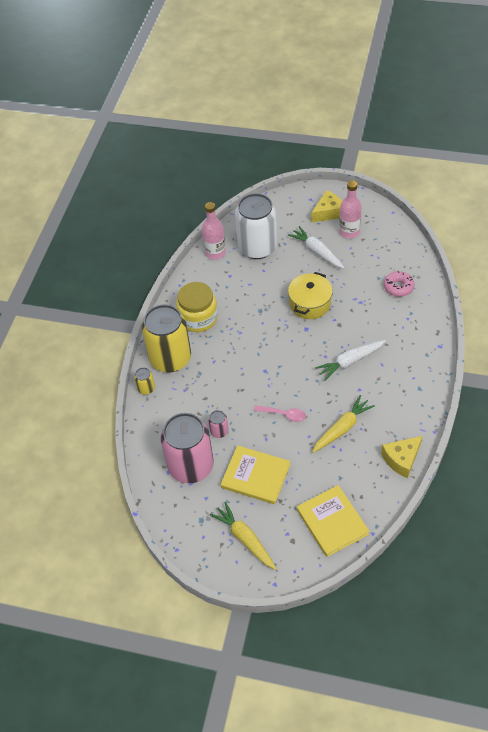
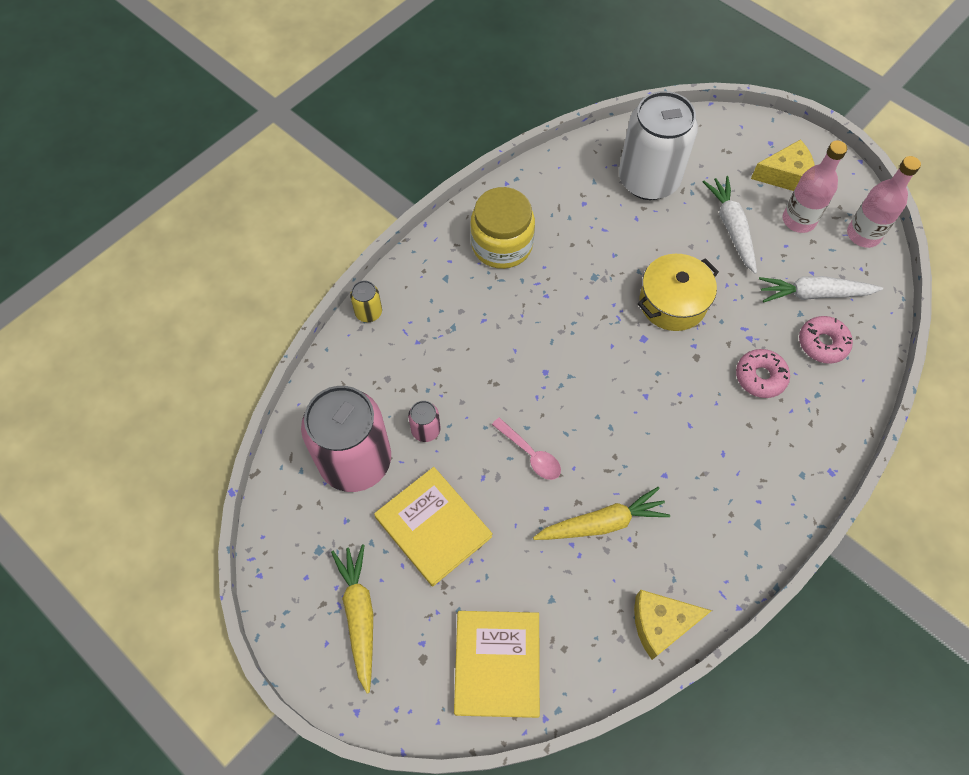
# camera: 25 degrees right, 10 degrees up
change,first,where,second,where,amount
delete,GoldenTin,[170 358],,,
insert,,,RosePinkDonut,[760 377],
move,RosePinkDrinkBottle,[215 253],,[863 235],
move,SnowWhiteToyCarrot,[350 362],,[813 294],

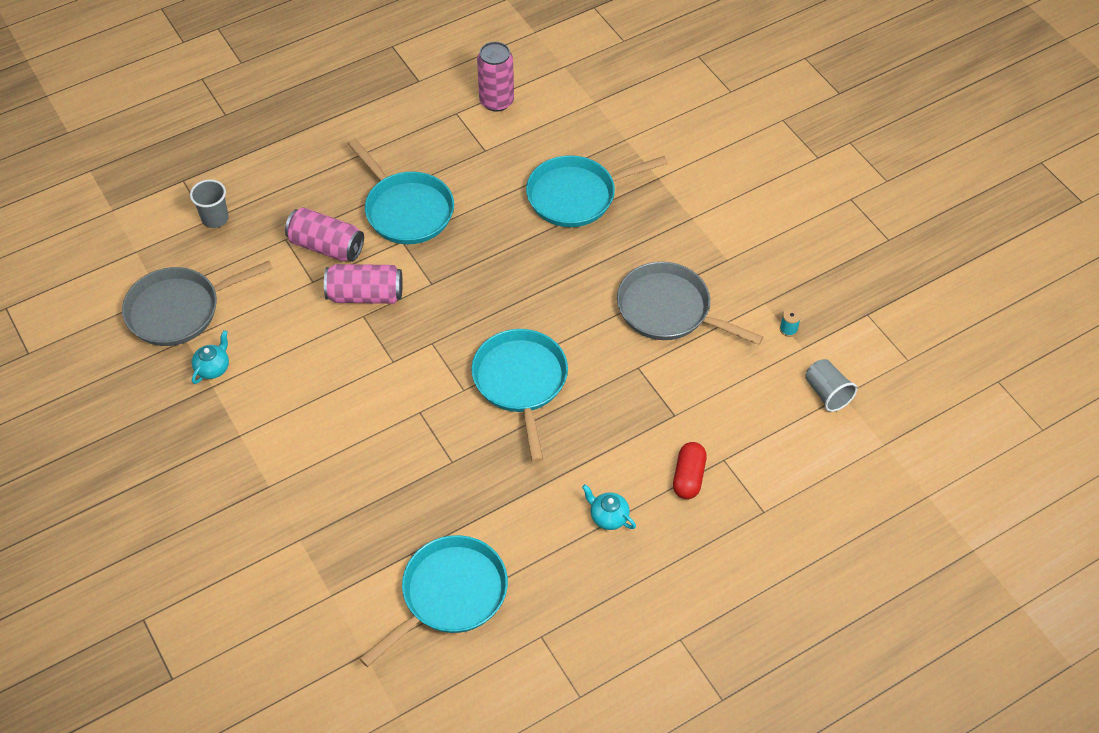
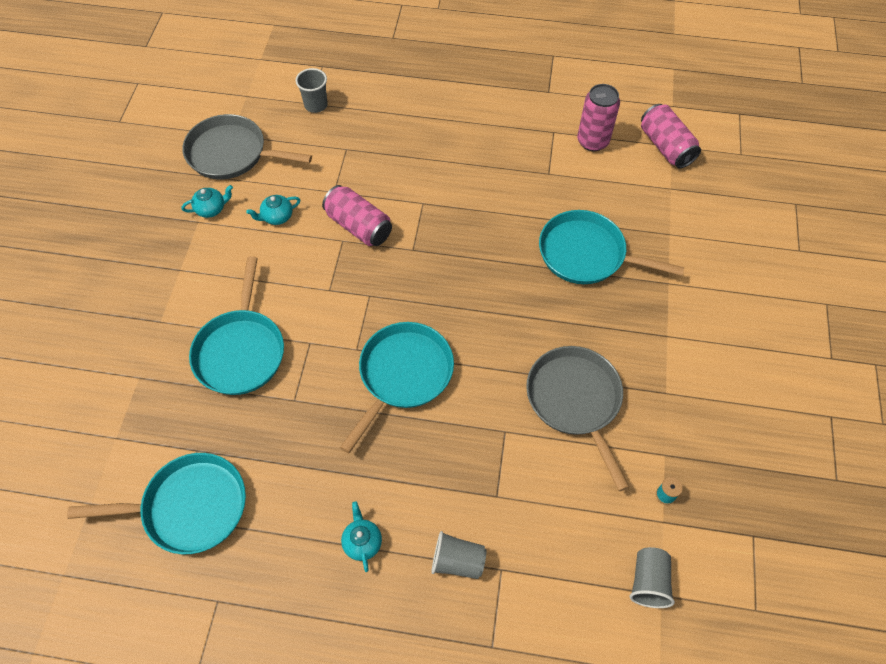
# camera: 40 degrees right, 5 degrees up
change,first,where,second,where,amount
insert,,,TurquoiseTeaPot,[277 217],
move,RosePinkTin,[326 246],,[666 147],
move,TurquoisePan,[406 210],,[241 351],
replace,RedCapsule,[688 477],GrayCup,[457 561],

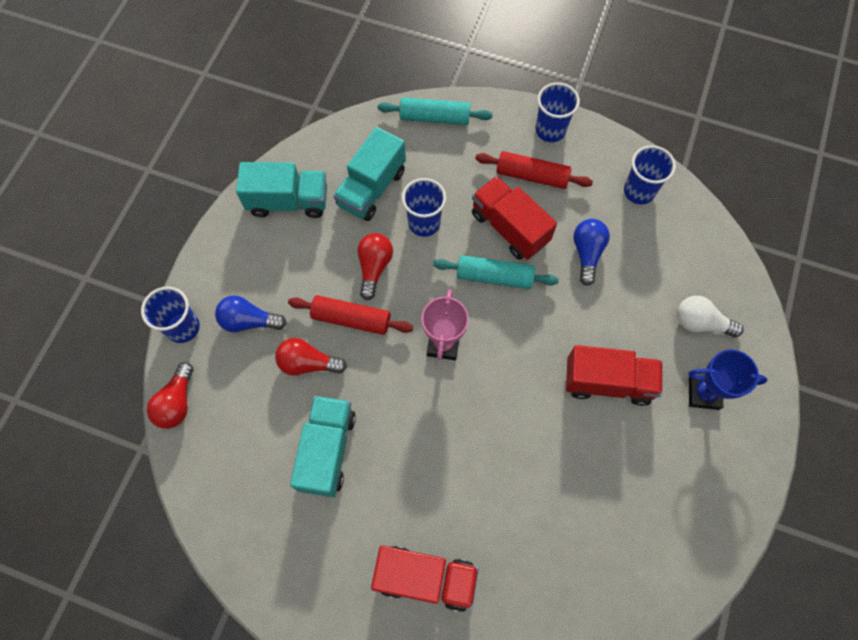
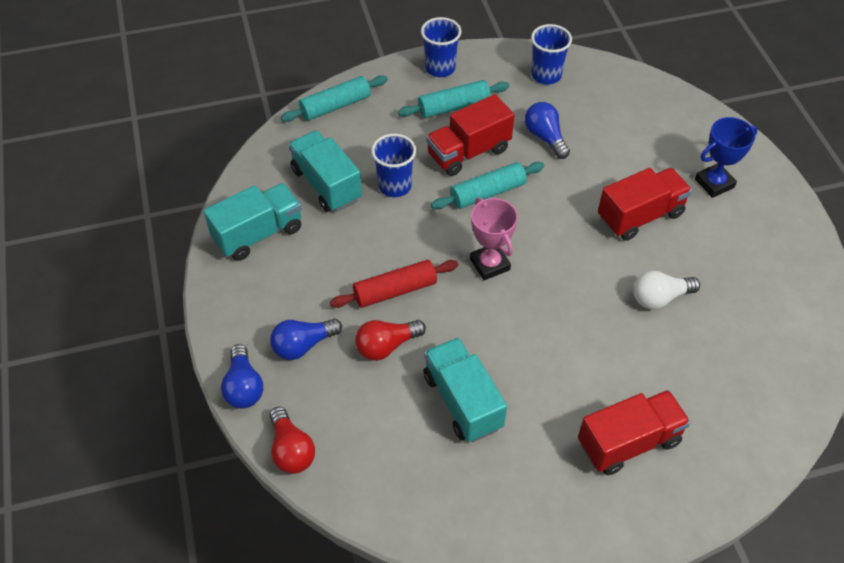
# camera: 35 degrees left, 15 degrees down
change,first,where,second,where,amount
delete,RedBulb,[374 267],,,
move,SnowWhiteBulb,[700 323],,[659 298],
replace,BlueCup,[183 327],BlueBulb,[244 387],
recolor,RedPastryRoller,[532 176],TurquoisePastryRoller,[454 107],
rotate,TurquoiseLorry,[372 188],,[326 184],150 degrees clockwise
rotate,RedLorry,[509 228],,[468 152],45 degrees counterclockwise

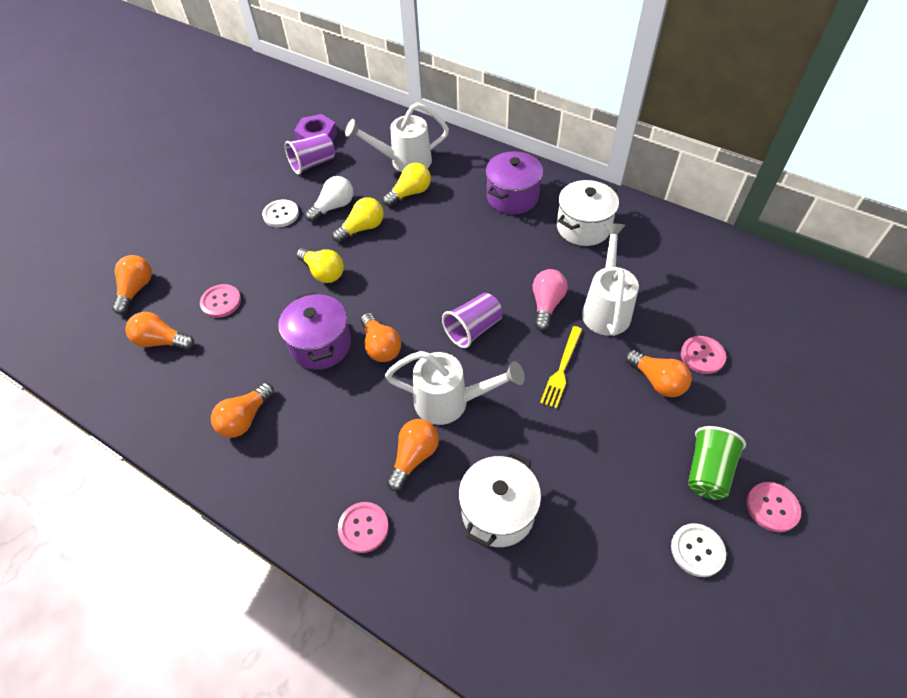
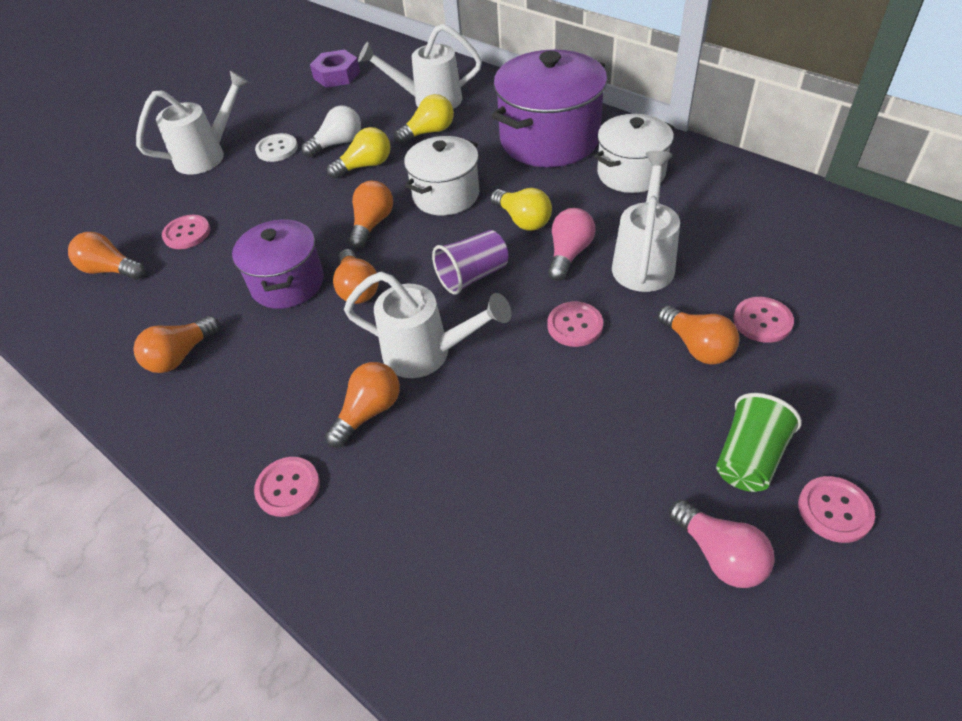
# camera: 10 degrees right, 5 degrees down
change,first,where,second,where,amount
delete,VioletCup,[313 164],,,
insert,,,SnowWhiteSprinklingCan,[208 155],
move,BrightOrangeBulb,[136 289],,[372 224],
move,GoldenBulb,[323 272],,[523 220],
move,SnowWhiteCookingPot,[498 512],,[446 195],
replace,GoldenFork,[562 369],RosePinkSewingButton,[575 325],
replace,SnowWhiteSewingButton,[697 550],RosePinkBulb,[720 555],
resize,VioletCookingPot,[512 197],,[549 139],x1.58

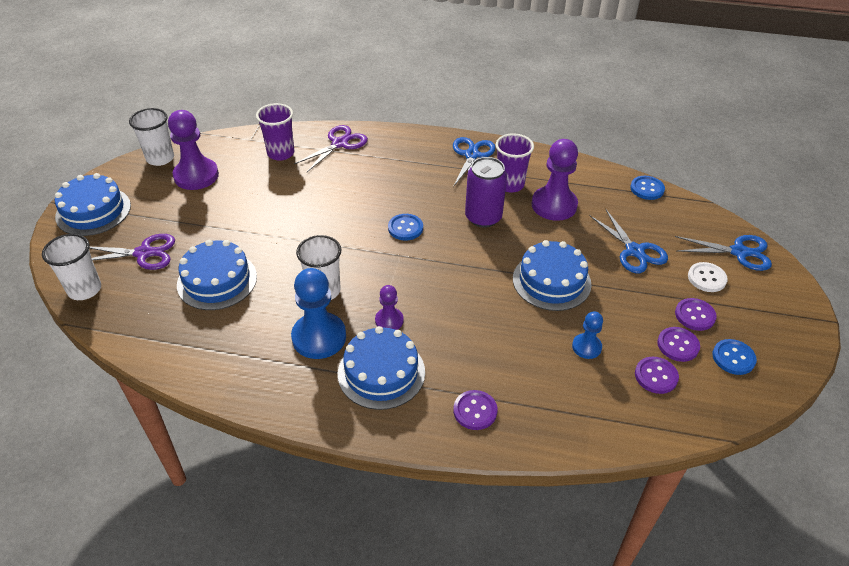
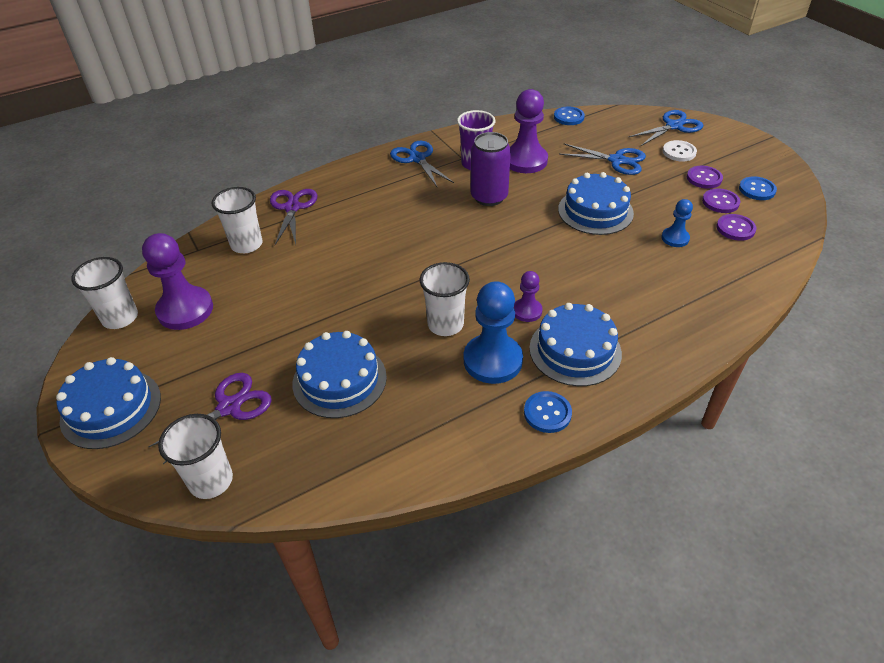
# camera: 40 degrees left, 0 degrees up
change,first,where,second,where,amount
delete,VioletSewingButton,[475 411],,,
move,BlueSewingButton,[405 228],,[547 413],
recolor,VioletCup,[280 153],SnowWhiteCup,[246 244],

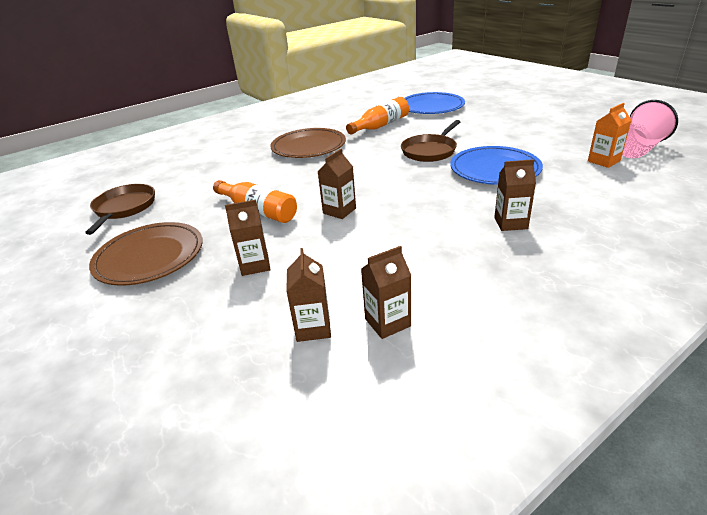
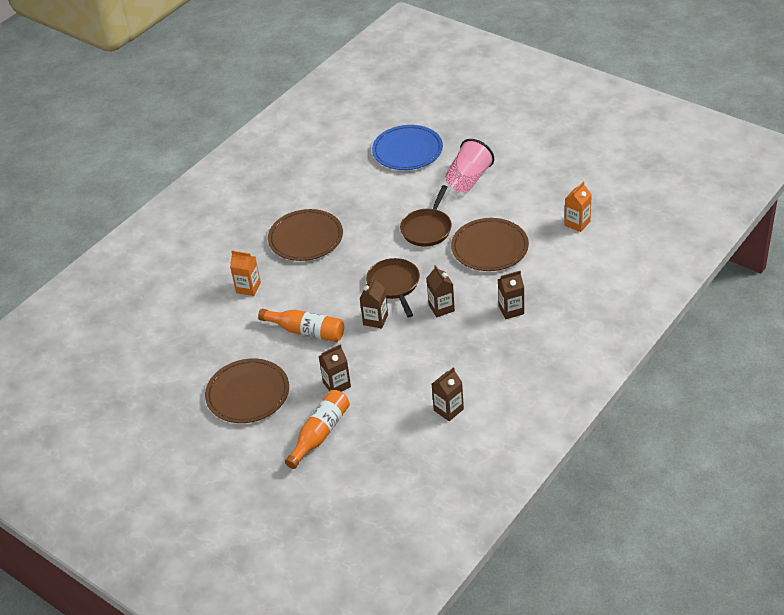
# camera: 15 degrees left, 10 degrees up
change,first,where,second,where,amount
insert,,,BrightOrangeCarton,[248 288],
move,RussetPan,[124 208],,[394 285],
move,RussetCarton,[313 328],,[441 308],
move,BrightOrangeDrinkBottle,[381 125],,[320 434],
move,RosePinkCup,[637 149],,[468 179],
recolor,BlueFlatDish,[494 169],RussetFlatDish,[489 247],

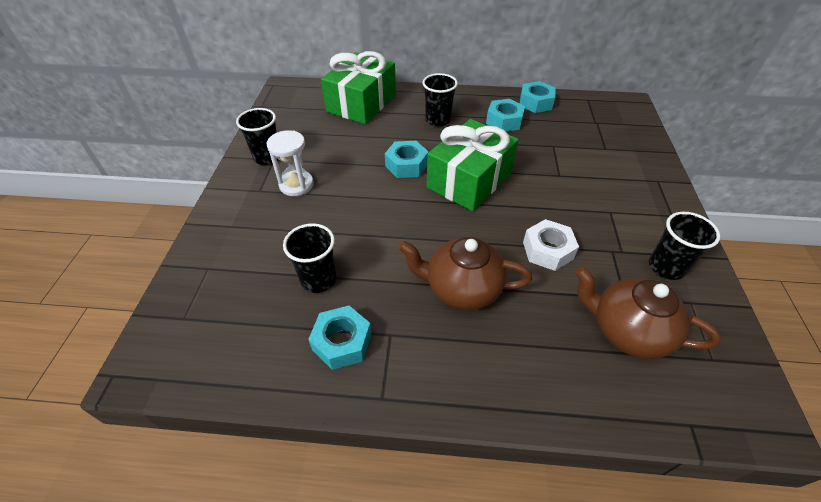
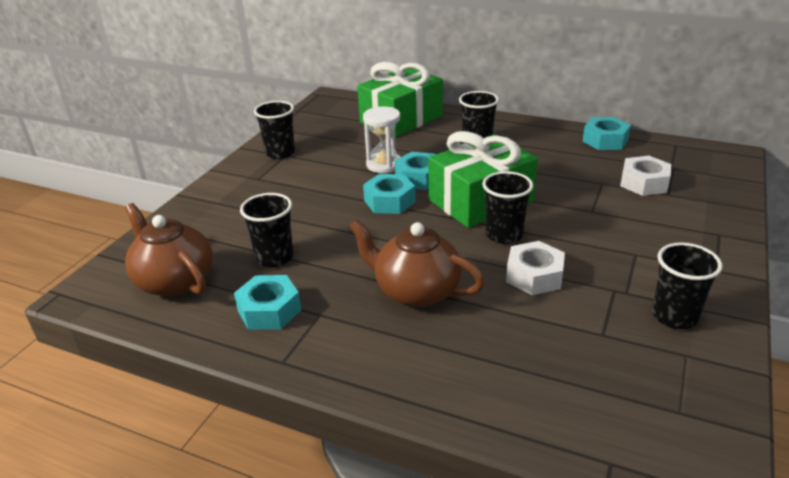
# camera: 20 degrees right, 15 degrees down
change,first,where,second,where,amount
insert,,,JetBlackCup,[504 235],
insert,,,SnowWhiteNut,[644 183],
move,SnowWhiteSandTimer,[296 185],,[384 165],
move,TurquoiseNut,[504 121],,[389 201],
move,RussetTeaPot,[627 331],,[174 281],

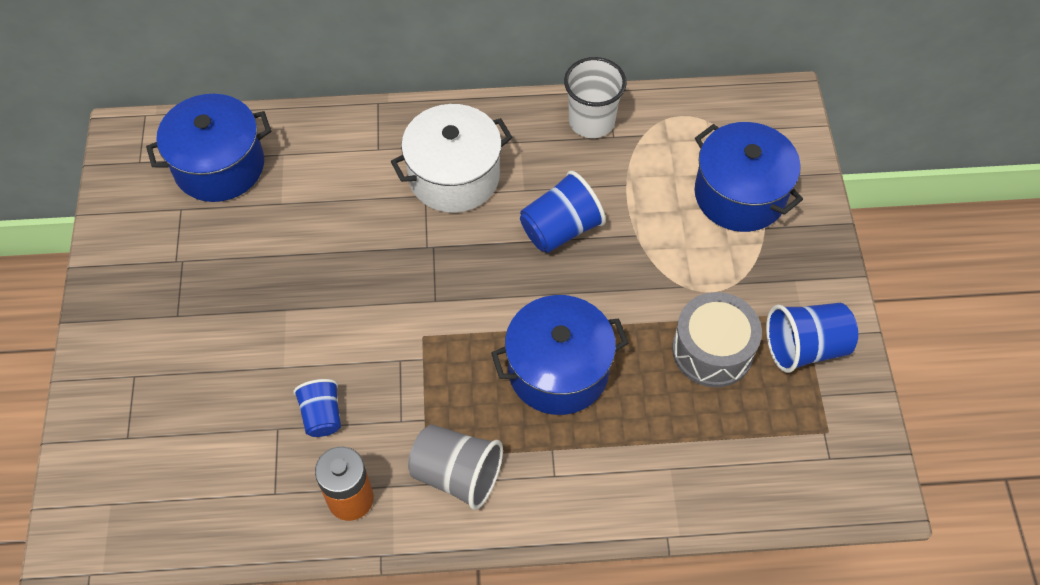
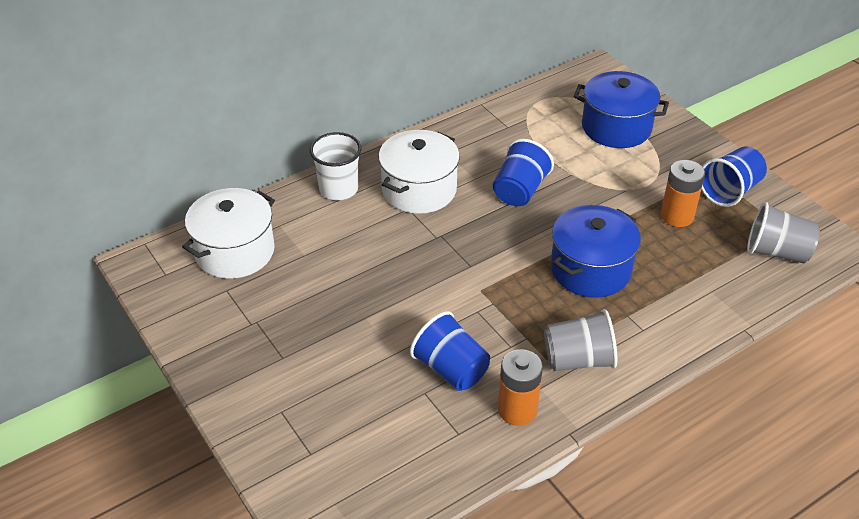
# camera: 30 degrees left, 15 degrees down
change,first,where,second,where,amount
insert,,,GrayCup,[776 252],
move,SnowWhiteCup,[591 121],,[338 189],
replace,GrayDrum,[712 350],BrightOrangePowerCell,[677 216],
recolor,BlueCookingPot,[219 166],SnowWhiteCookingPot,[235 251],
resize,BlueCup,[322 415],,[451 369],x1.56

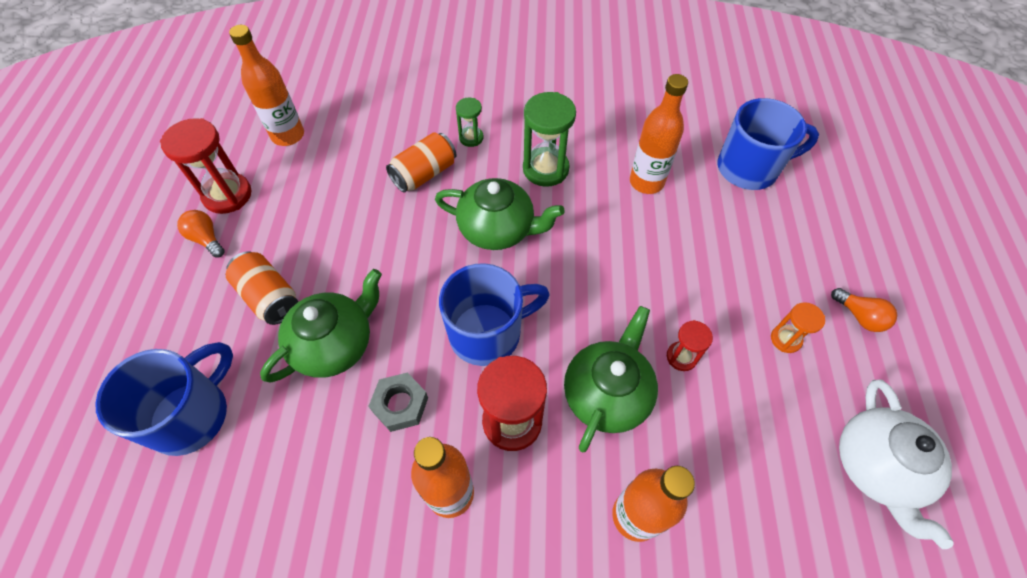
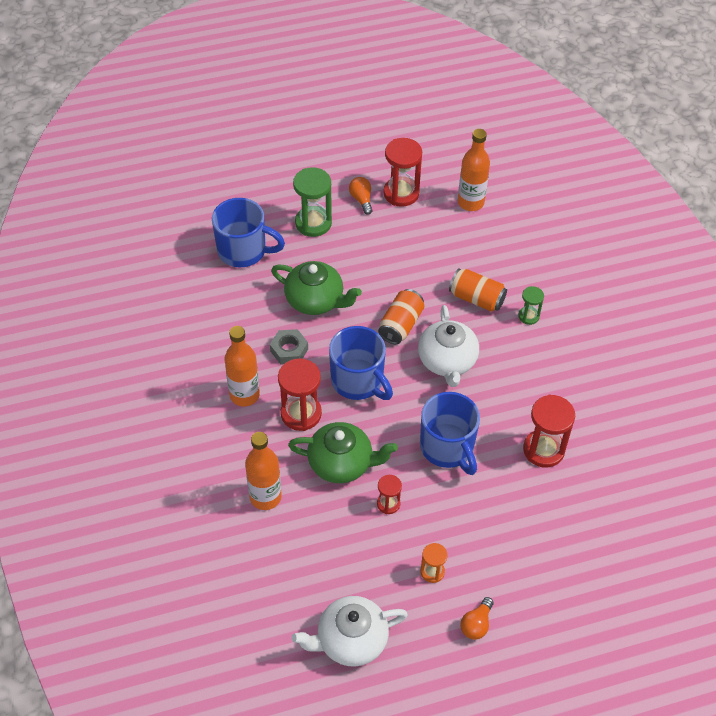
# camera: 70 degrees right, 5 degrees down
change,first,where,second,where,amount
move,BrightOrangeTin,[269 297],,[400 325],
move,GreenSandTimer,[545 169],,[313 223],
move,BlueMug,[749 168],,[448 448],
replace,BrightOrangeDrinkBottle,[646 182],RedSandTimer,[543 450],
recolor,GreenTeaPot,[498 229],SnowWhiteTeaPot,[447 361],
rotate,BrightOrangeBulb,[206 239],,[361 199],45 degrees counterclockwise

